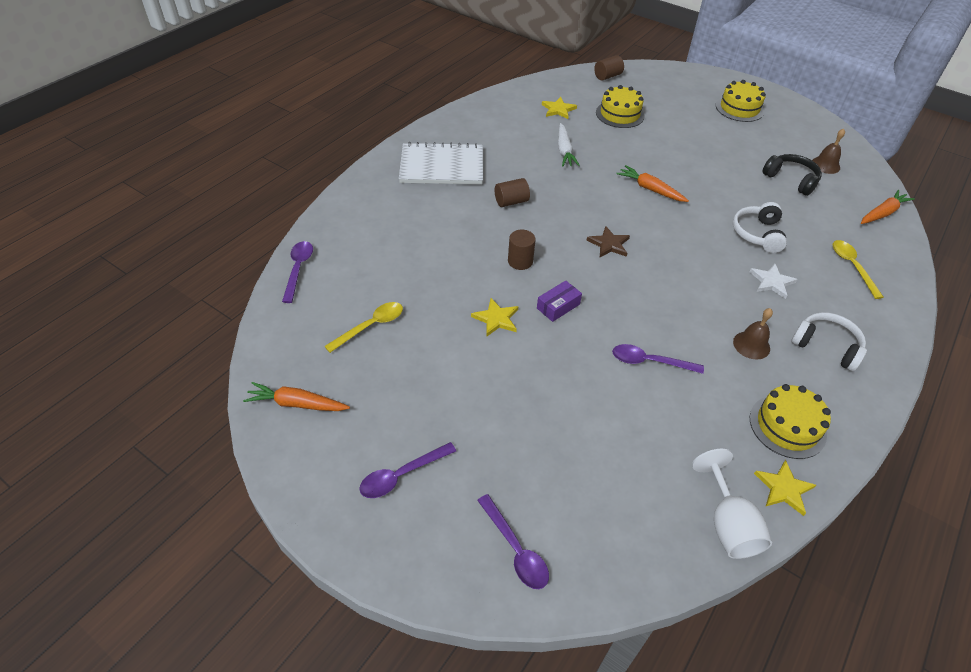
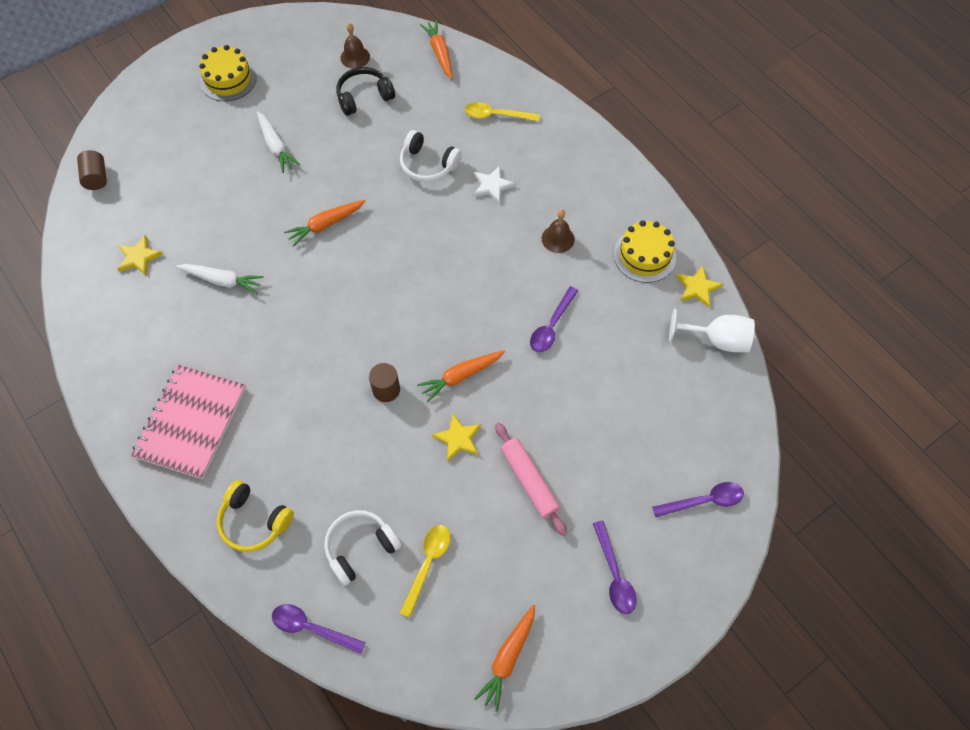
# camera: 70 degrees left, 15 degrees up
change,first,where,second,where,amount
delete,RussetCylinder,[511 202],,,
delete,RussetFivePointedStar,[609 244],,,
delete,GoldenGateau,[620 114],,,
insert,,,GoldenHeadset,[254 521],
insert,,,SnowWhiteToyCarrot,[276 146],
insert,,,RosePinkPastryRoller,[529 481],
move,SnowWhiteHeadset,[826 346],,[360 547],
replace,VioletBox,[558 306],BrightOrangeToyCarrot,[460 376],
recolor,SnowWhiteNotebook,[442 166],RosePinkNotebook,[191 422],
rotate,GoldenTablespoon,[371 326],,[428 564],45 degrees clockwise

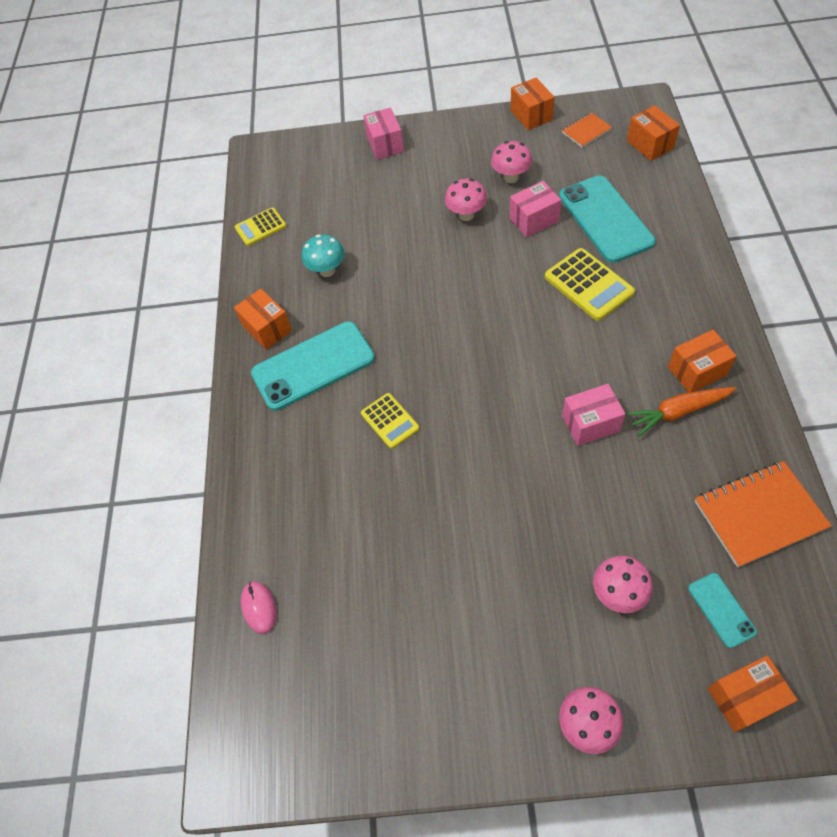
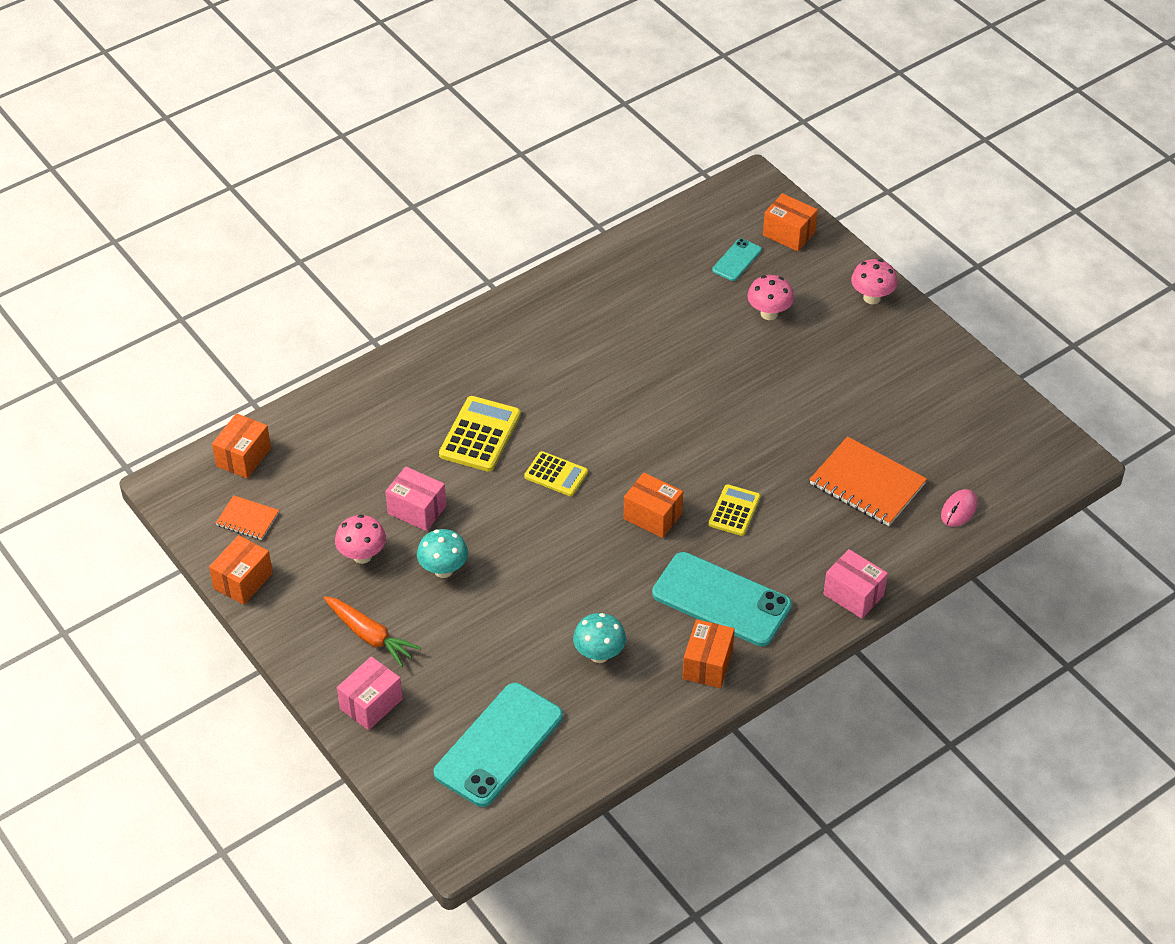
# camera: 130 degrees left, 10 degrees down
change,first,where,second,where,amount
move,GoldenAddingMachine,[260 227],,[556 474],
move,TurquoiseMobilePhone,[605 219],,[499 745],
move,RosePinkBox,[590 423],,[853 595],
move,BrightOrangeToyCarrot,[677 412],,[370 636],
move,BrightOrangeBox,[697 371],,[652 516],
move,BrightOrangeNotebook,[759 514],,[867 484],
recolor,RosePinkMushroom,[466 215],TurquoiseMushroom,[443 570],

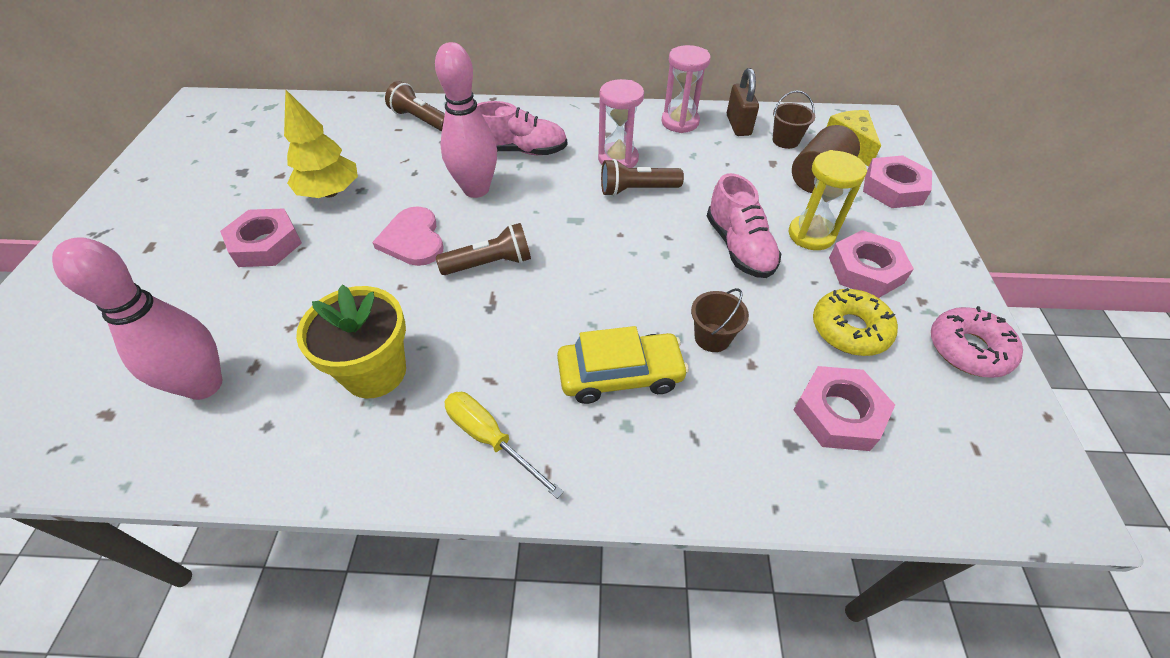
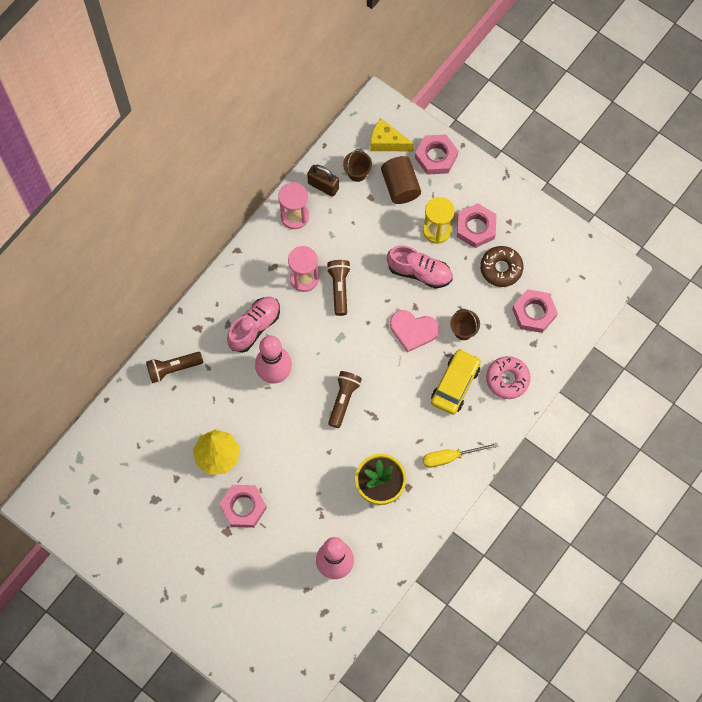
# camera: 55 degrees left, 20 degrees up
change,first,where,second,where,amount
move,RosePinkLoveHeart,[413 239],,[413 330],
move,RosePinkDonut,[968 349],,[507 379],
recolor,GoldenDonut,[850 329],RussetDonut,[501 268],
rotate,RussetFlashlight,[637 190],,[339 288],150 degrees clockwise

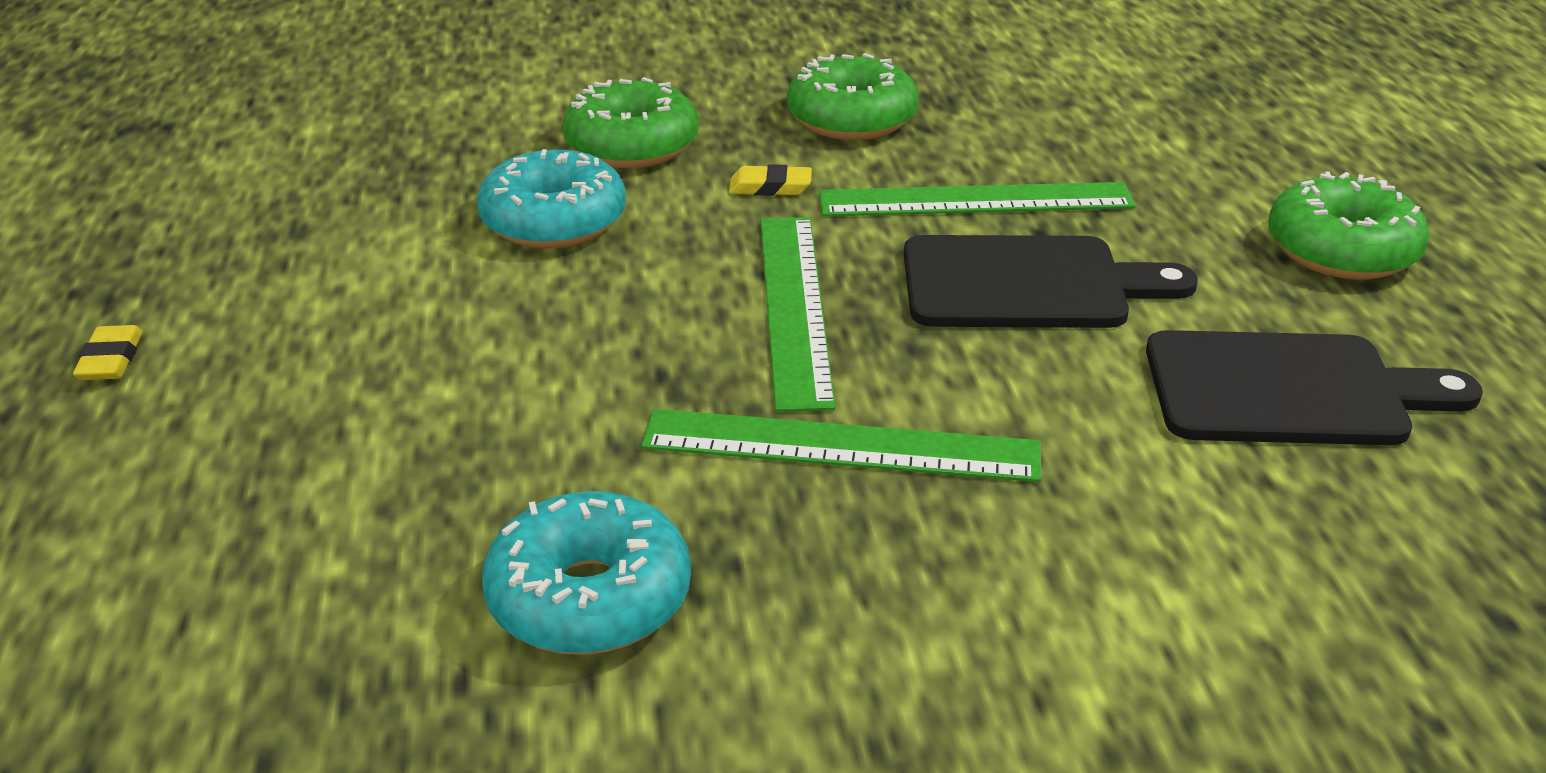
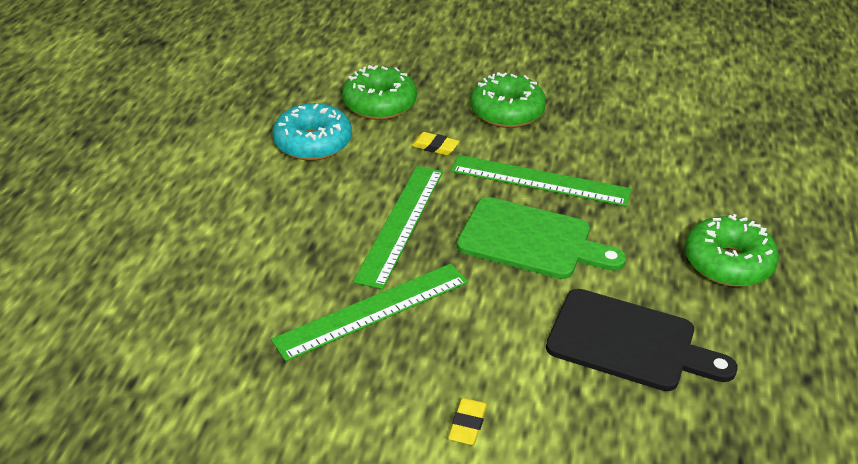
# camera: 20 degrees right, 5 degrees up
change,first,where,second,where,amount
delete,TurquoiseDonut,[589 598],,,
move,GoldenPencilEraser,[111 360],,[467 424],
recolor,JetBlackCuttingBoard,[1026 284],GreenCuttingBoard,[531 240],
rotate,GreenMeasuringStick,[841 446],,[372 310],60 degrees counterclockwise

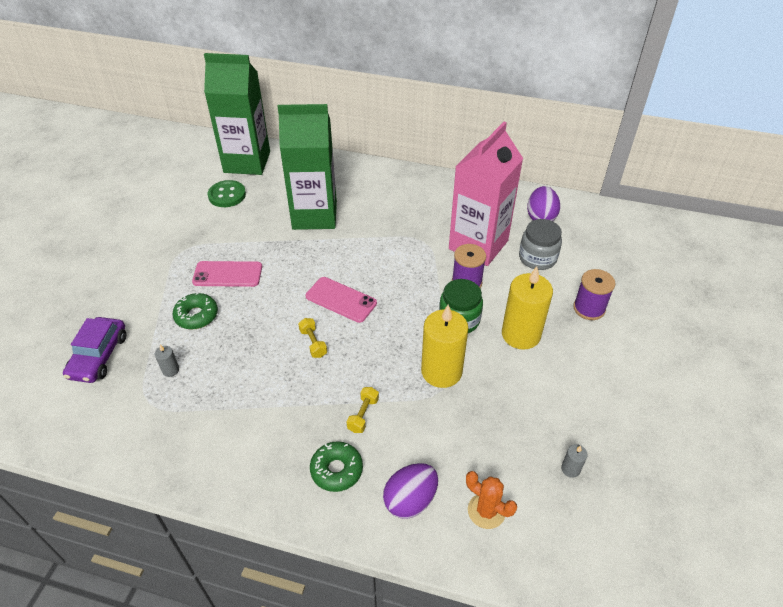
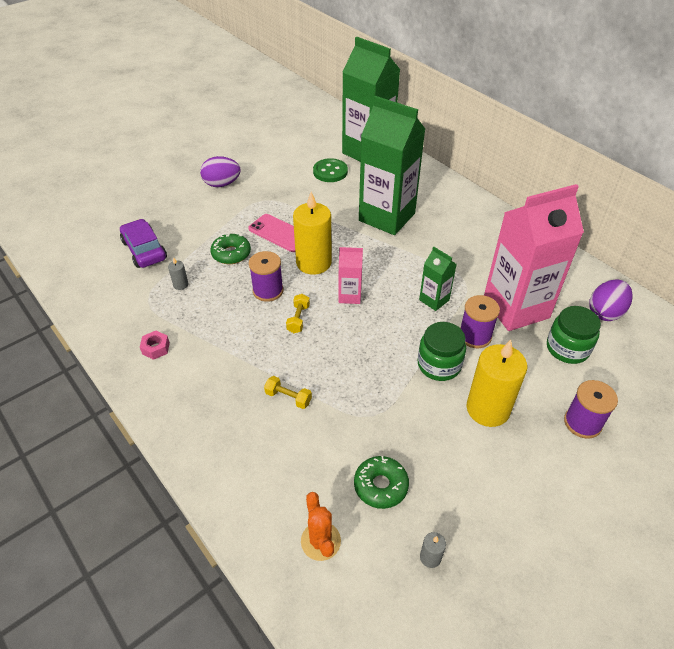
# camera: 35 degrees right, 0 degrees up
change,first,where,second,where,amount
insert,,,RosePinkNut,[156 348],
insert,,,VioletSpool,[268 291],
insert,,,GreenCarton,[434 300],
move,GreenDonut,[336 470],,[380 486],
move,VioletEggShape,[410 500],,[222 184],
move,GoldenPillarCandle,[441 371],,[313 263],
replace,RosePinkMobilePhone,[341 300],RosePinkCarton,[350 296],
recolor,GrayJar,[537 258],GreenJar,[567 348],
rotate,VioletAutomobile,[99 356],,[144 250],105 degrees clockwise
rotate,GoldenHandWeight,[363 415],,[288 398],60 degrees clockwise

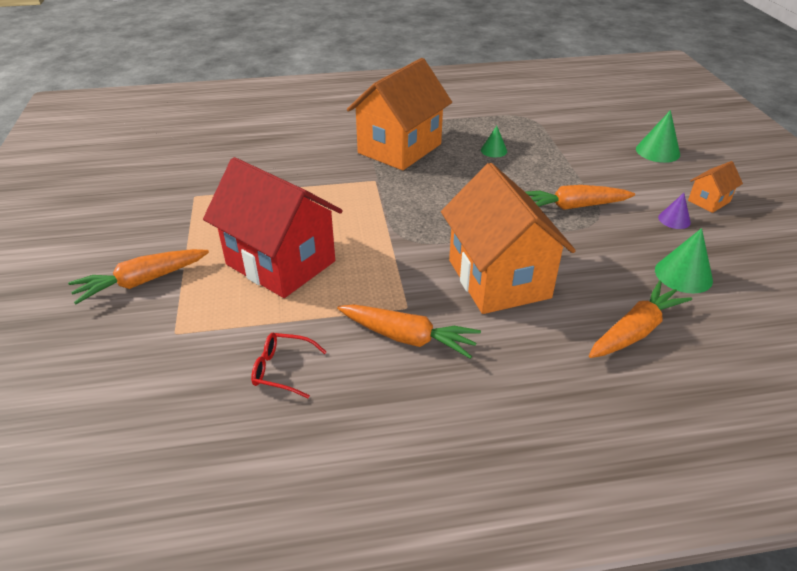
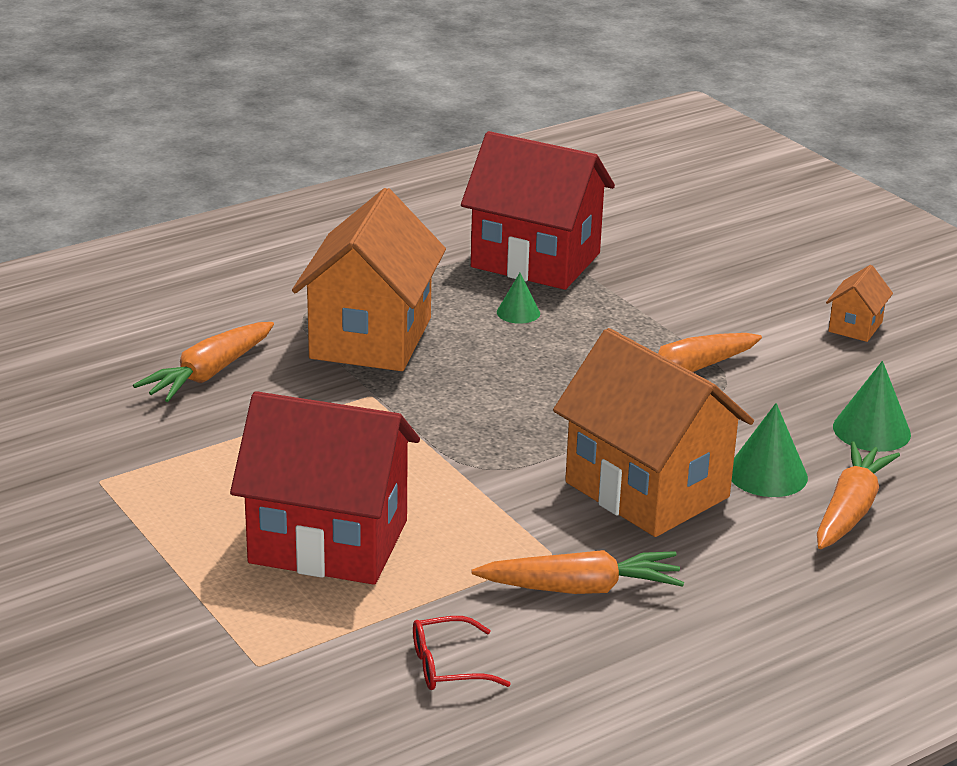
# camera: 25 degrees left, 10 degrees down
change,first,where,second,where,amount
delete,VioletCone,[674 220],,,
insert,,,RedToyHouse,[535 260],
move,BrightOrangeToyCarrot,[141 282],,[208 374],
move,GreenCone,[657 151],,[767 474],

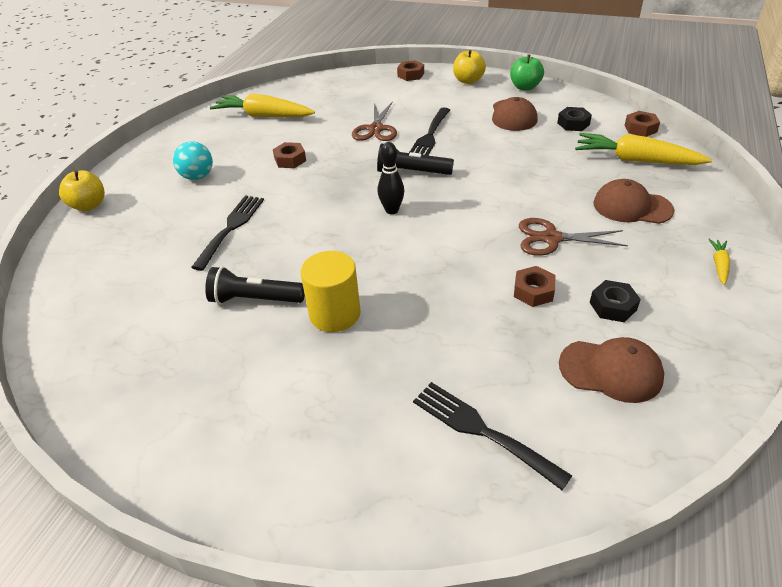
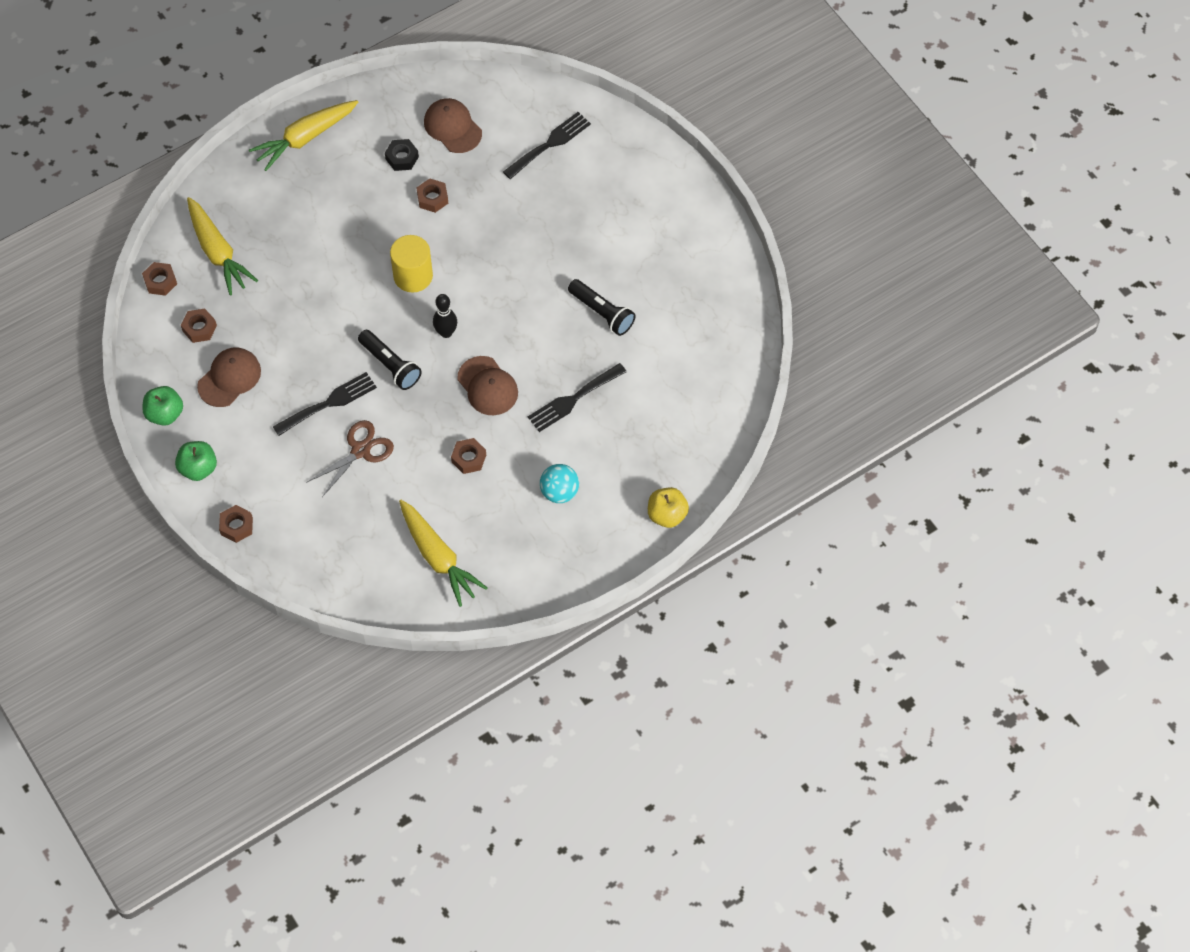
# camera: 145 degrees left, 20 degrees up
change,first,where,second,where,amount
delete,RussetShears,[551 238],,,
move,GoldenCylinder,[335 314],,[413 276],
move,RussetPeakedCap,[632 207],,[487 386],
recolor,GoldenApple,[468 81],GreenApple,[198 468],
recolor,JetBlackNut,[573 123],RussetNut,[199 328],
rotate,JetBlackFork,[481 430],,[550 144],120 degrees counterclockwise
resize,GoldenToyCarrot,[719 265],,[305 138],x2.26

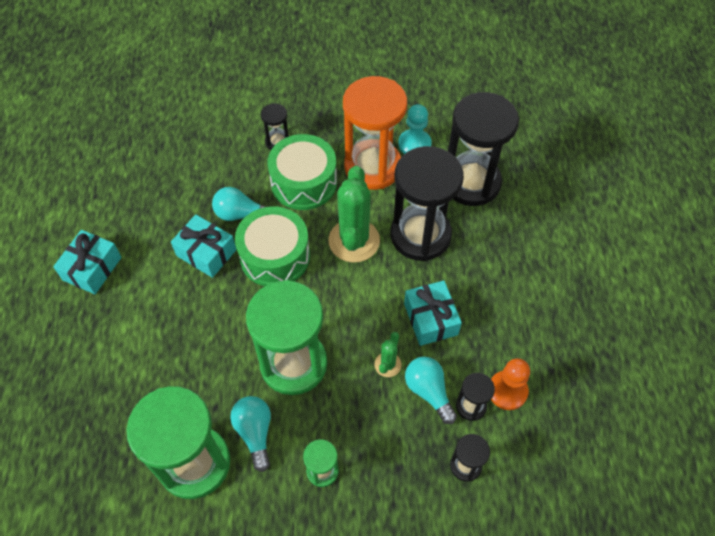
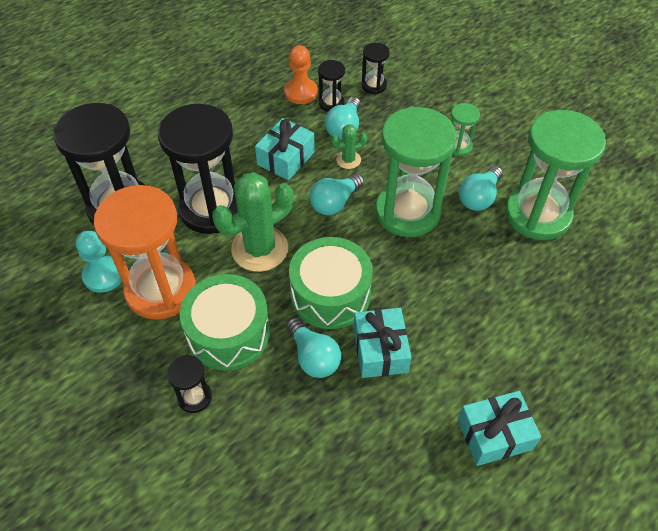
# camera: 130 degrees left, 5 degrees down
change,first,where,second,where,amount
insert,,,TurquoiseBulb,[335 203],

